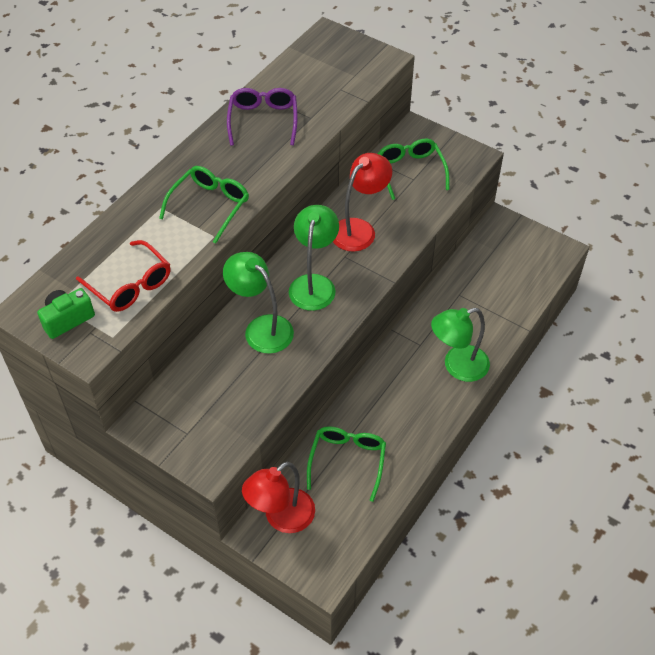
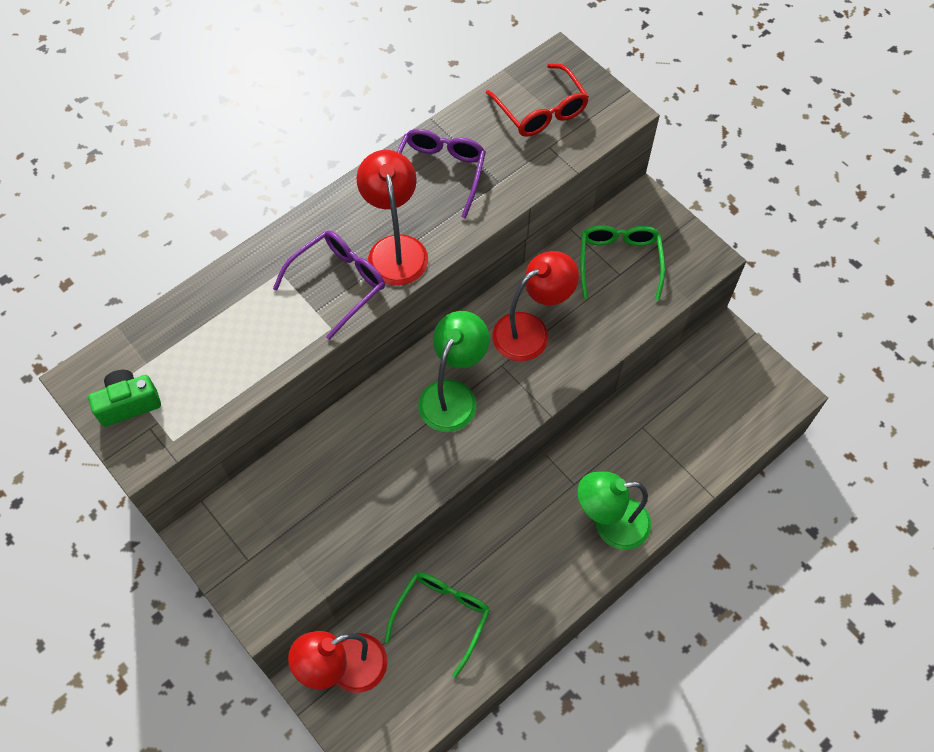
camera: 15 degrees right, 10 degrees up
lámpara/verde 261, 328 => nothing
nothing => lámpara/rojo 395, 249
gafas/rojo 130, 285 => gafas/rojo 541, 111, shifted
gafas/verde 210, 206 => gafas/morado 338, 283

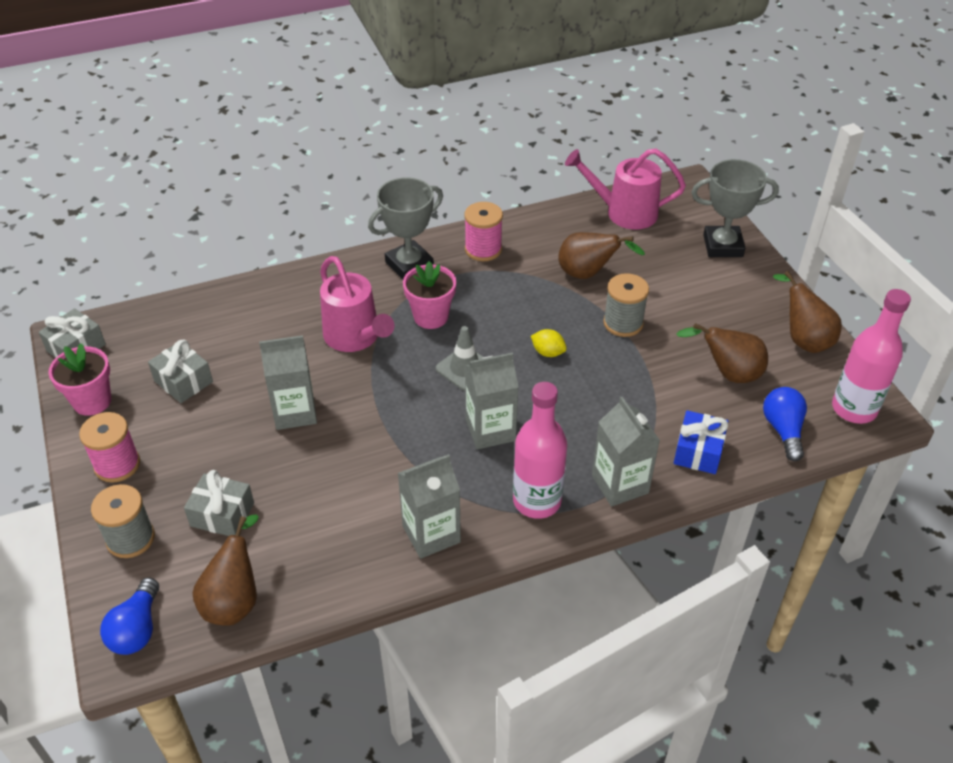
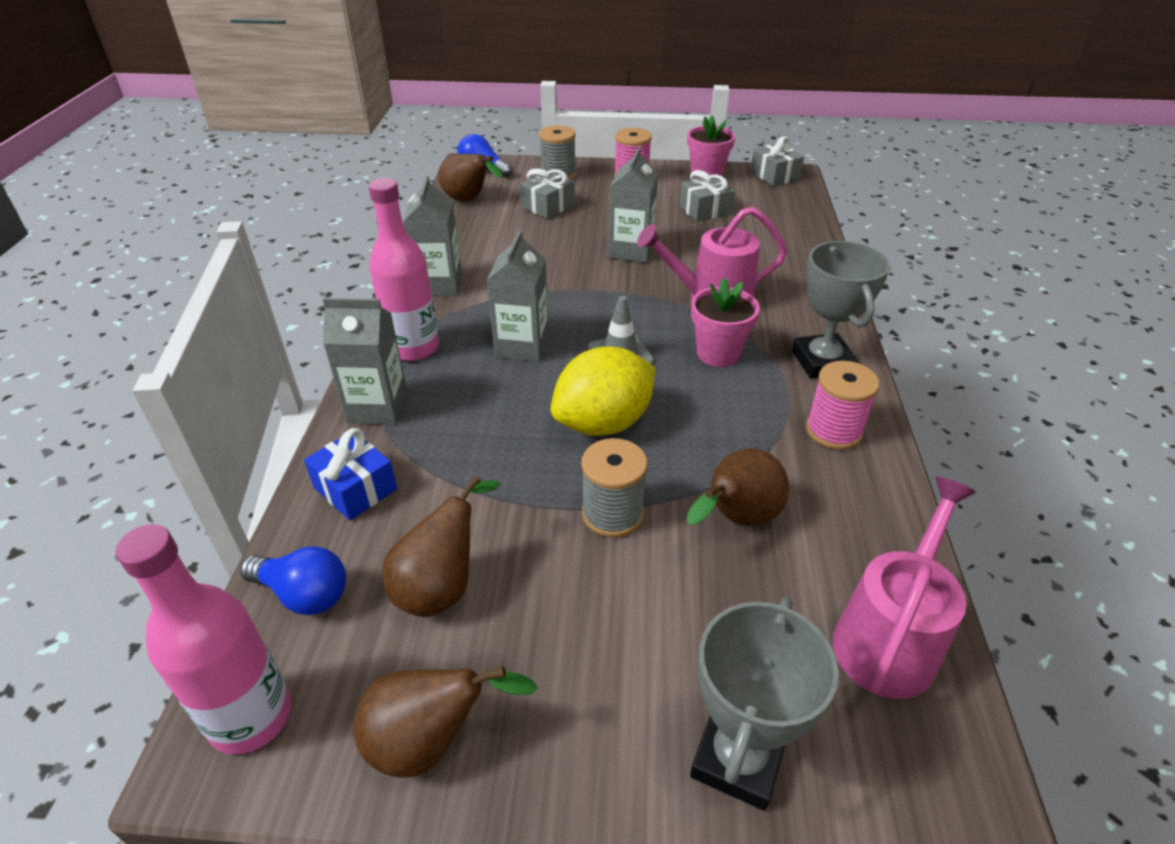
camera: 115 degrees right, 5 degrees down
limón/amarillo 548, 352 => limón/amarillo 603, 423, x2.31

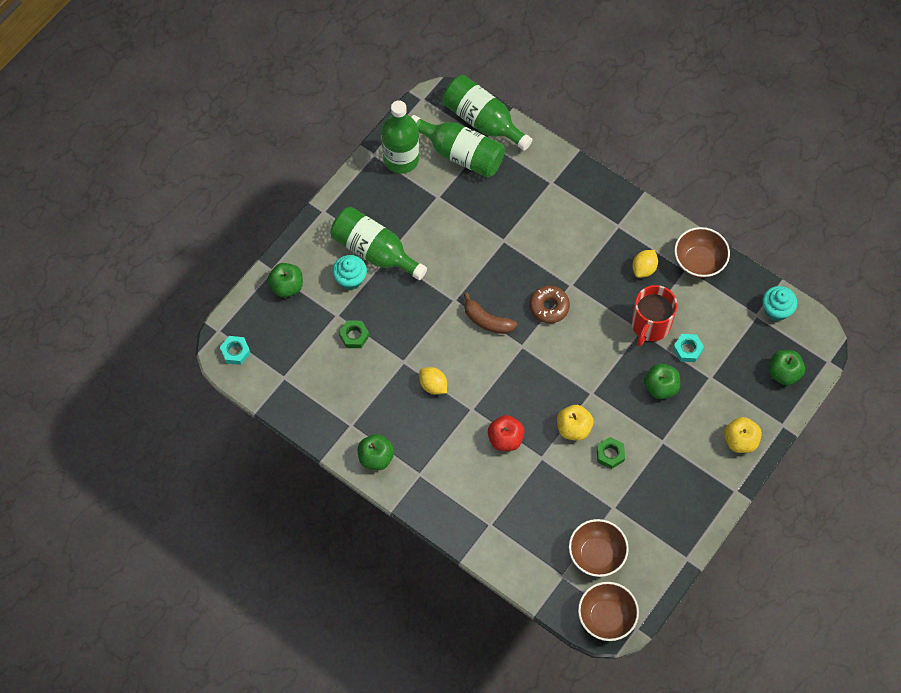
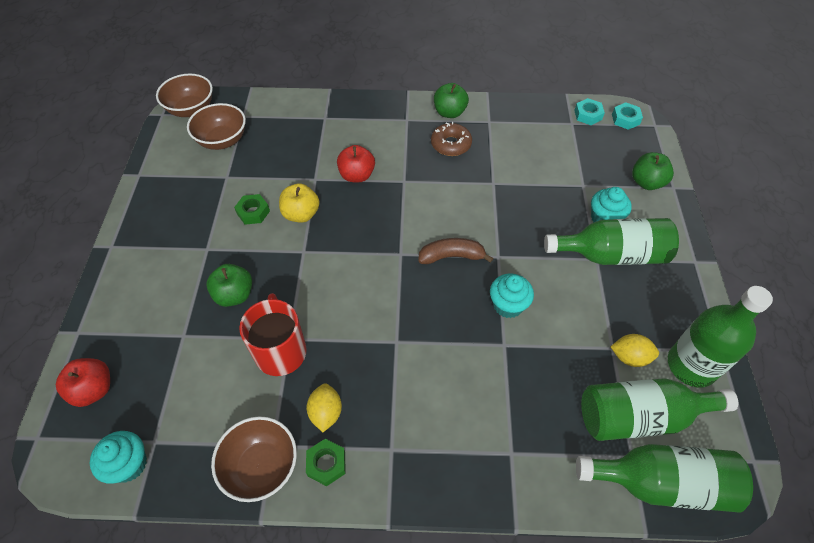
camera: 145 degrees right, 10 degrees down
manzana/amarillo 740, 441 => nothing
nothing => magdalena/turquesa 508, 305
tuerca/verde 354, 336 => tuerca/verde 326, 464, shifted
limón/amarillo 433, 385 => limón/amarillo 630, 357, shifted
rosquilla/marrón 549, 307 => rosquilla/marrón 451, 144, shifted
tuerca/turquesa 687, 349 => tuerca/turquesa 588, 115, shifted
manzana/verde 783, 373 => manzana/rojo 93, 389

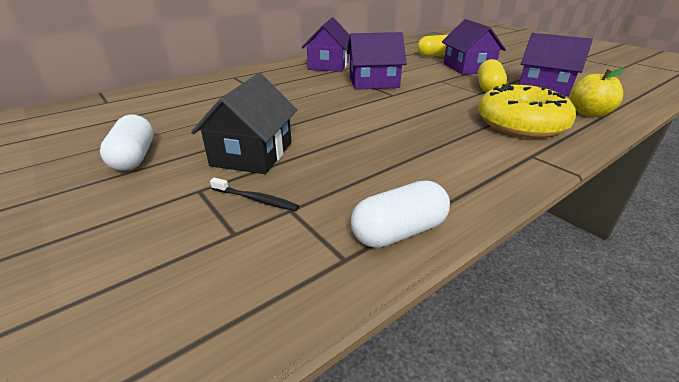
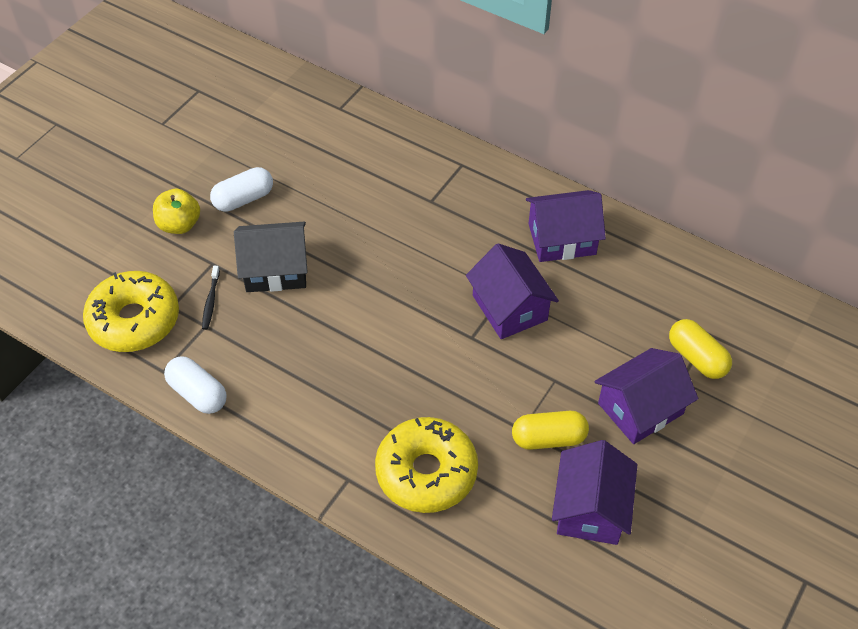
camera: 70 degrees right, 20 degrees up
nothing => rosquilla/amarillo 134, 320
manzana/amarillo 588, 113 => manzana/amarillo 179, 225, shifted

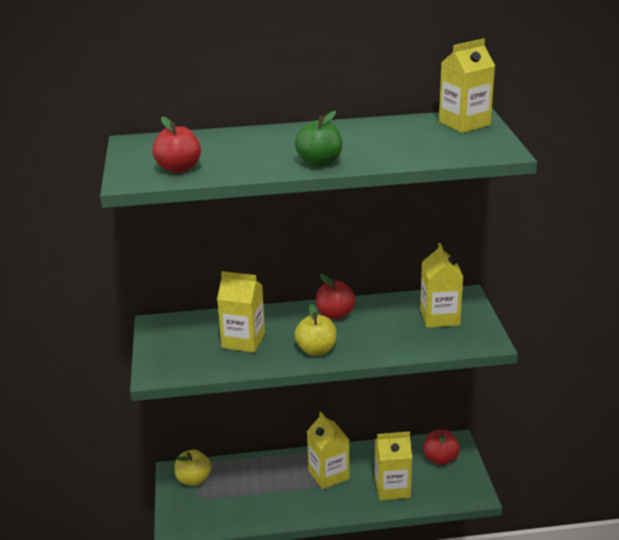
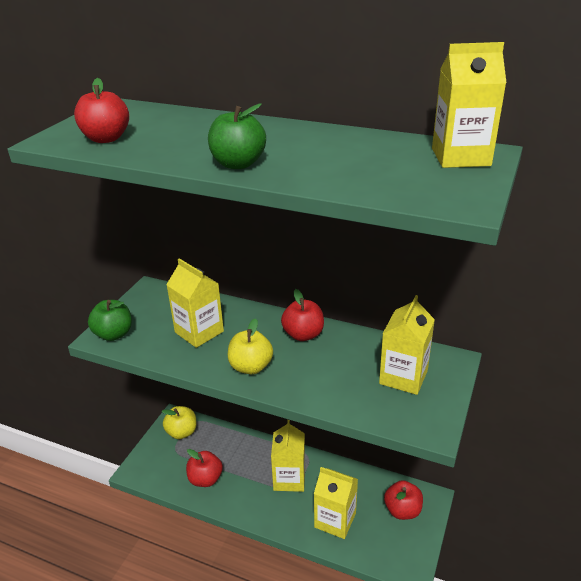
camera: 30 degrees right, 5 degrees up
nothing => manzana/verde 114, 334
nothing => manzana/rojo 205, 479

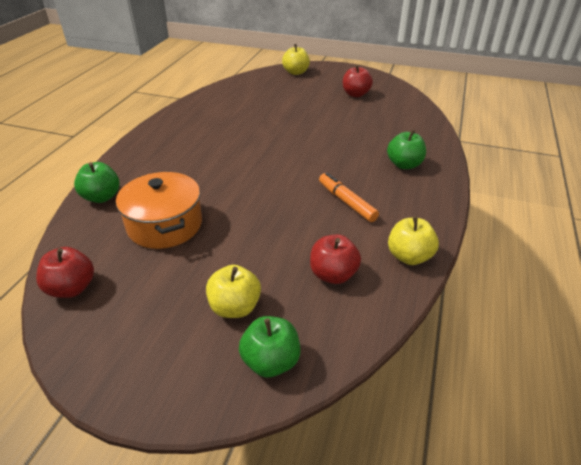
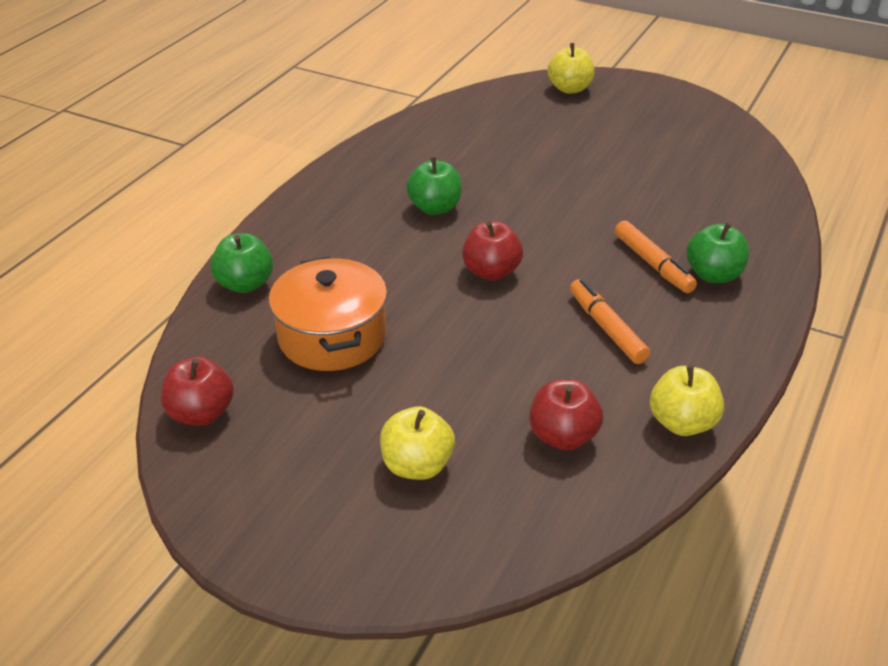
camera: 10 degrees right, 0 degrees up
nothing => rotulador/naranja 653, 264
manzana/verde 271, 361 => manzana/verde 435, 208, shifted
manzana/rojo 355, 94 => manzana/rojo 491, 271, shifted

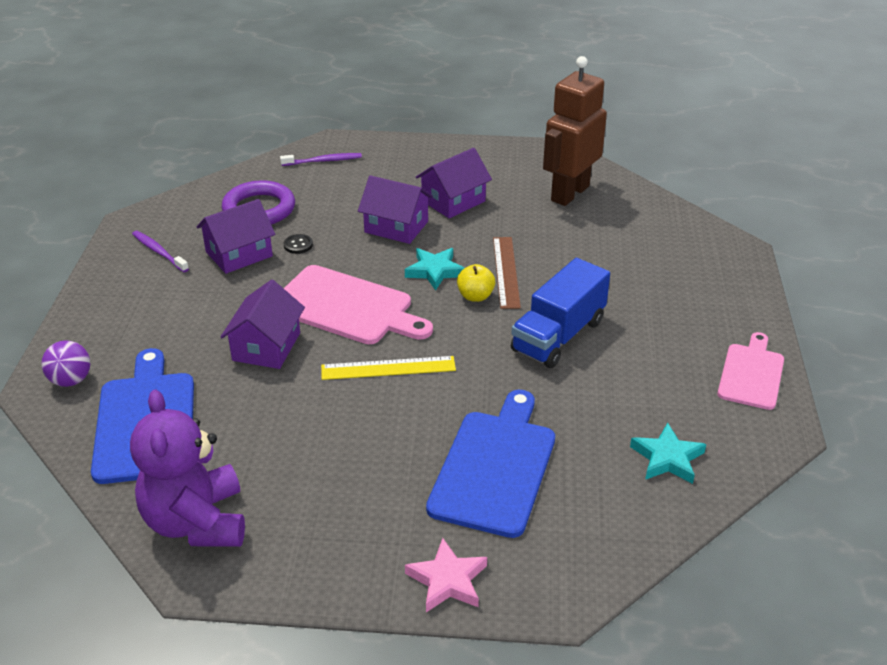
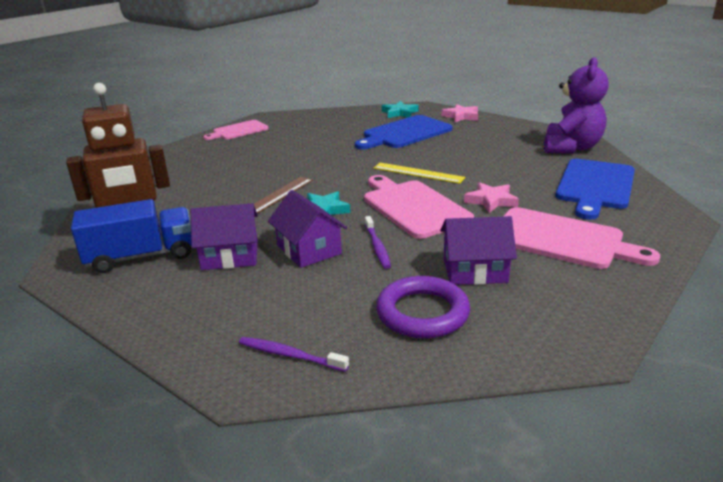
camera: 145 degrees left, 10 degrees down
pelota/morado 71, 380 => nothing
botón/negro 298, 245 => nothing
manzana/amarillo 475, 296 => nothing
nothing => tabla de cortar/rosa 561, 239
cepillo de dientes/morado 159, 252 => cepillo de dientes/morado 377, 247, shifted
camión/azul 558, 336 => camión/azul 141, 256, shifted
estrella/turquesa 667, 458 => estrella/turquesa 399, 113, shifted
casa/morado 266, 346 => estrella/rosa 491, 201

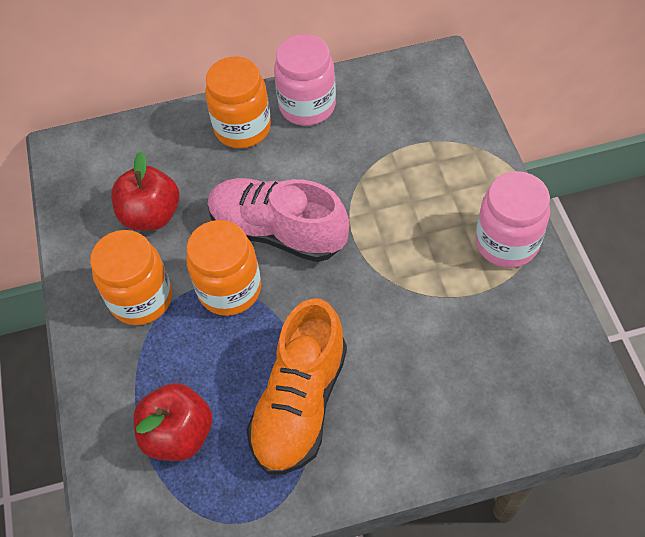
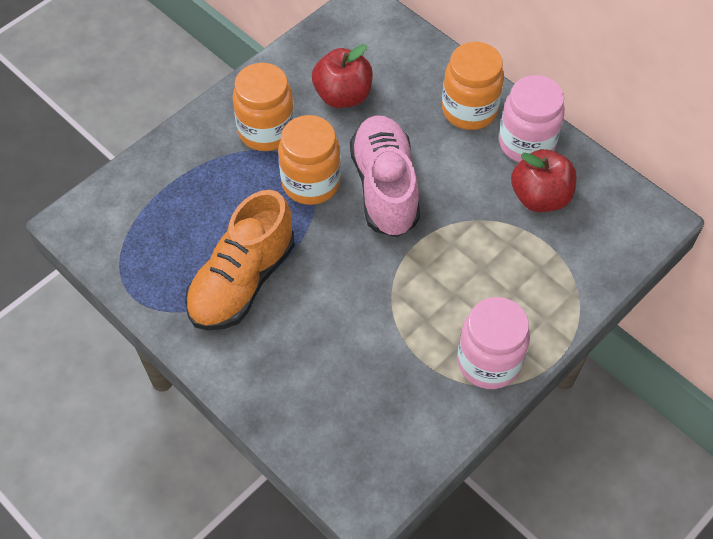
camera: 55 degrees right, 0 degrees up
manzana/rojo 178, 434 => manzana/rojo 540, 197, shifted
zapato/naranja 300, 403 => zapato/naranja 242, 281, 45 degrees counterclockwise

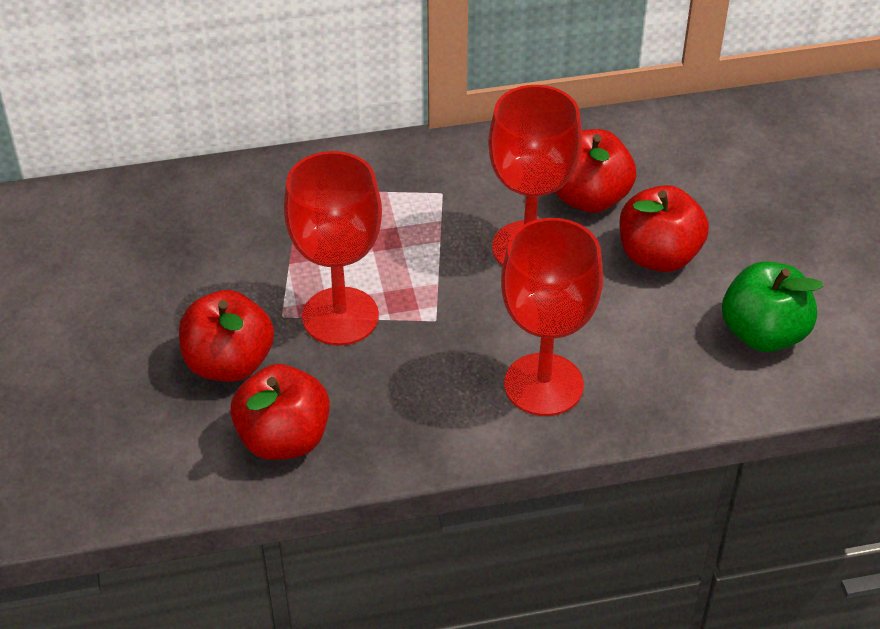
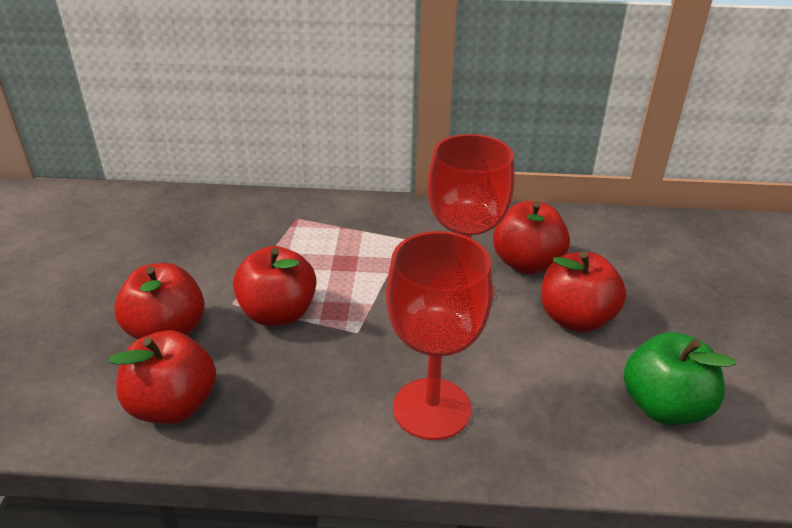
camera: 15 degrees right, 10 degrees down
copa/rojo 340, 316 => manzana/rojo 278, 313

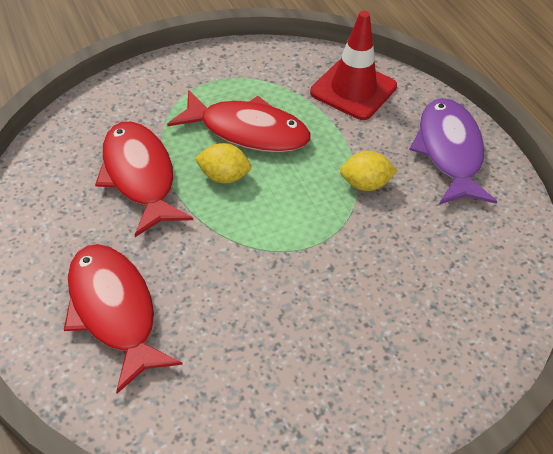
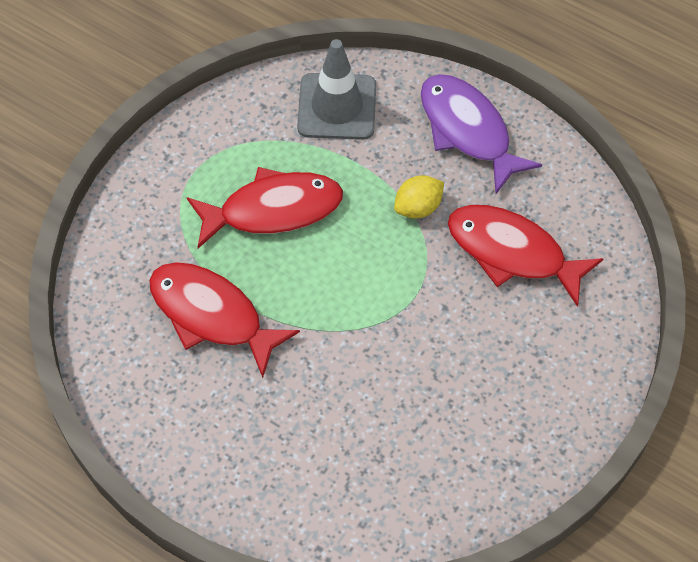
camera: 30 degrees left, 10 degrees up
limón/amarillo 224, 176 => nothing
pez/rojo 114, 311 => pez/rojo 512, 252, shifted
cono de tráfico/rojo 353, 89 => cono de tráfico/gris 337, 107

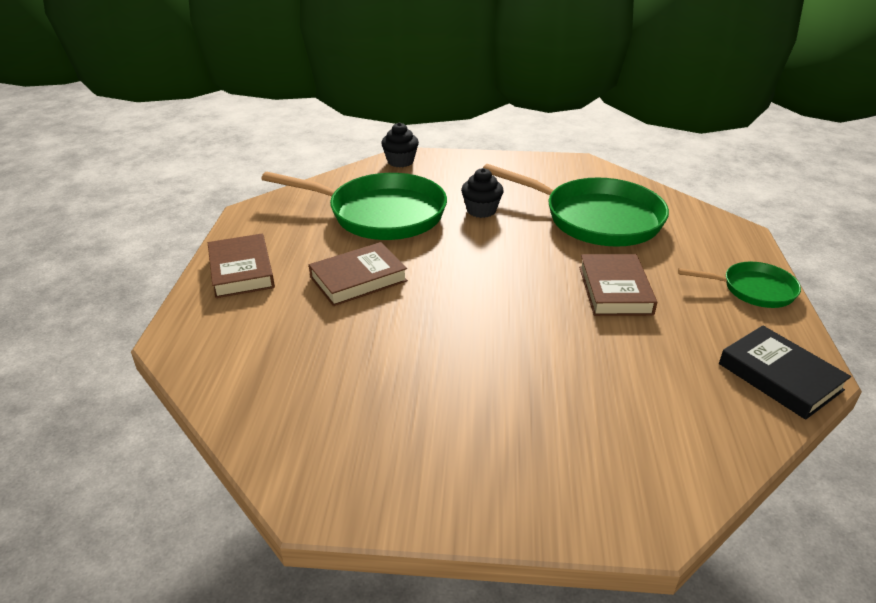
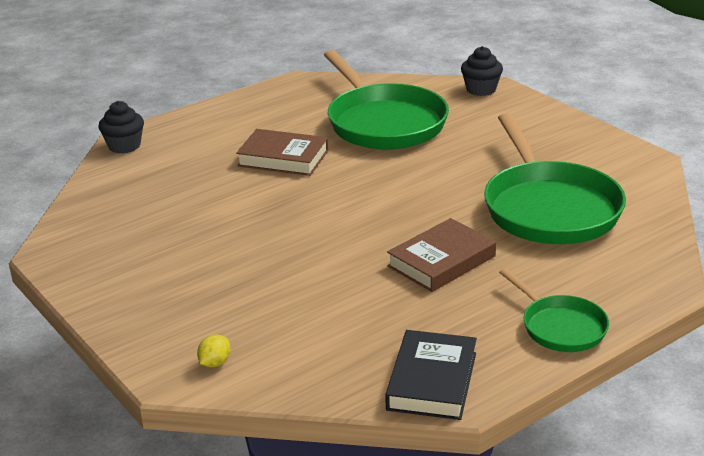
camera: 50 degrees right, 5 degrees down
libro/marrón 241, 271 => nothing
nothing => limón/amarillo 215, 363
magdalena/negro 481, 210 => magdalena/negro 124, 146, shifted

